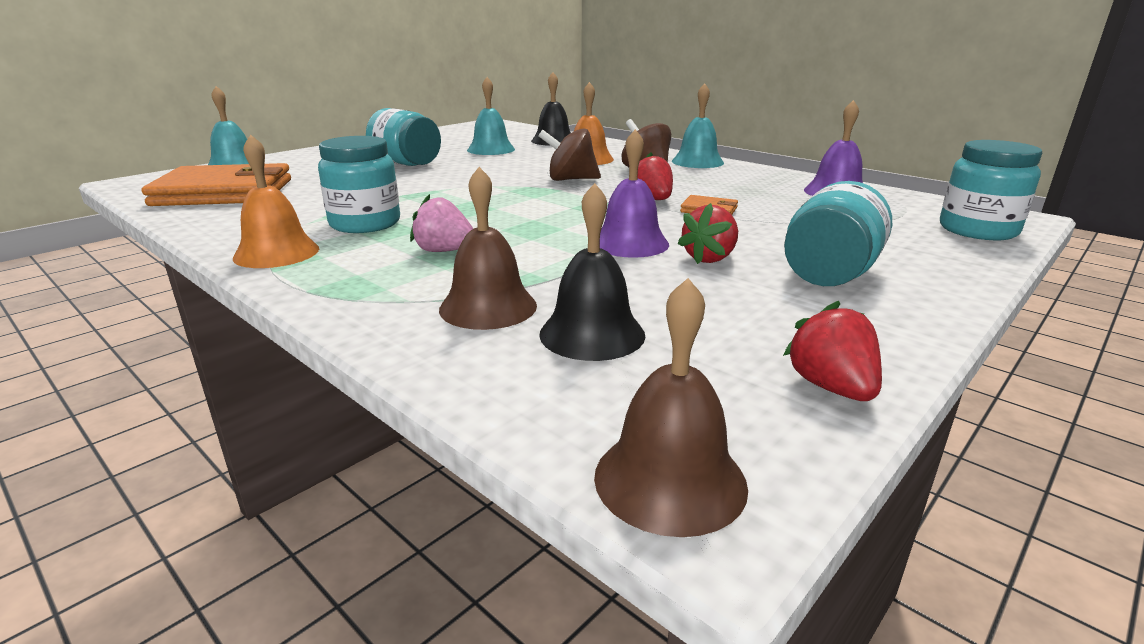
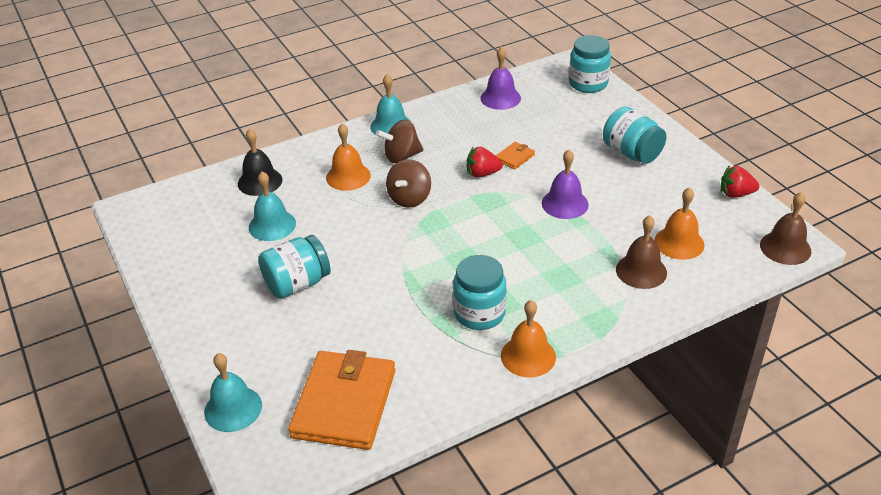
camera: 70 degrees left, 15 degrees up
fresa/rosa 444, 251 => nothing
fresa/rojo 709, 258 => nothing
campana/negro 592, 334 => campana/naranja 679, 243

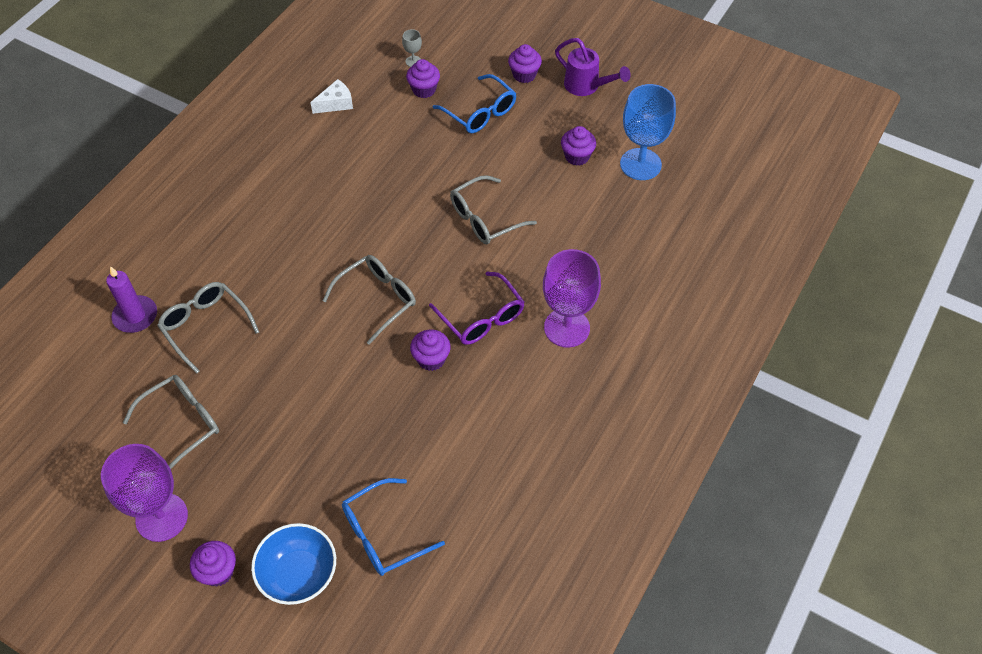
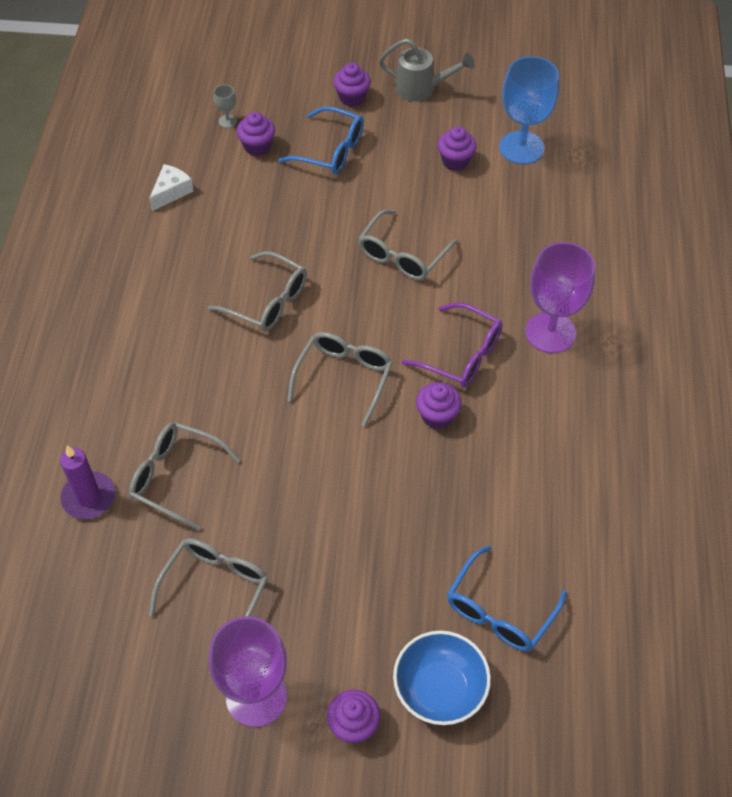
camera: 25 degrees left, 0 degrees up
nothing => gafas/gris 268, 301
regadera/morado 587, 87 => regadera/gris 422, 89

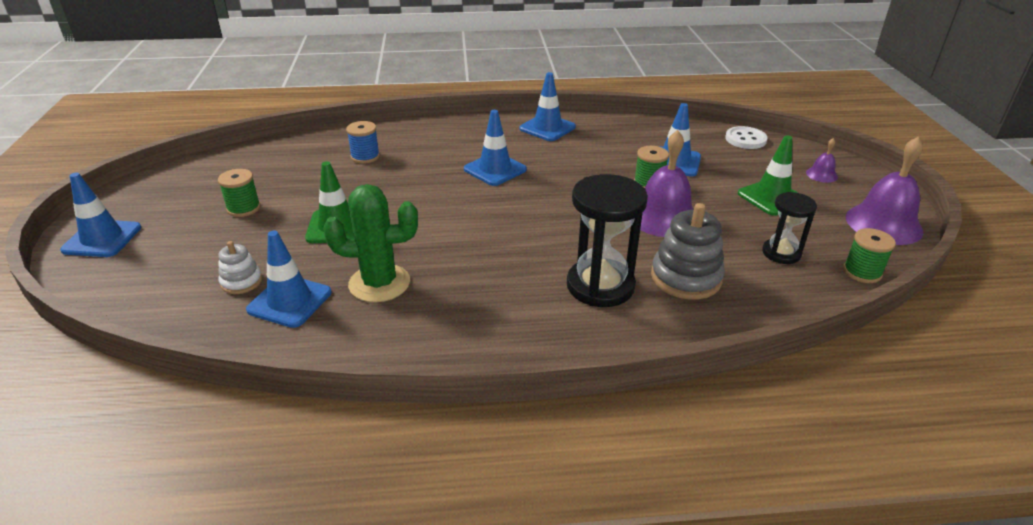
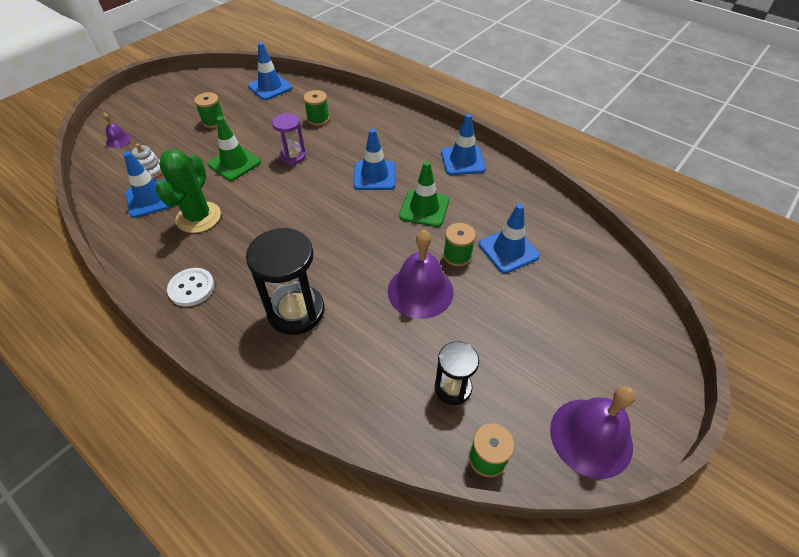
camera: 45 degrees right, 15 degrees up
juguete apilable/gris 686, 278 => nothing
nothing => reloj de arena/morado 293, 156
cono de tráfico/azul 102, 239 => cono de tráfico/azul 270, 87, shifted
botón/blanco 745, 139 => botón/blanco 191, 288, shifted
cono de tráfico/verde 772, 197 => cono de tráfico/verde 424, 208, shifted
campana/morado 821, 174 => campana/morado 118, 140, shifted
carrete/azul 365, 157 => carrete/verde 318, 119
cactus/verde 379, 283 => cactus/verde 198, 217, 60 degrees clockwise

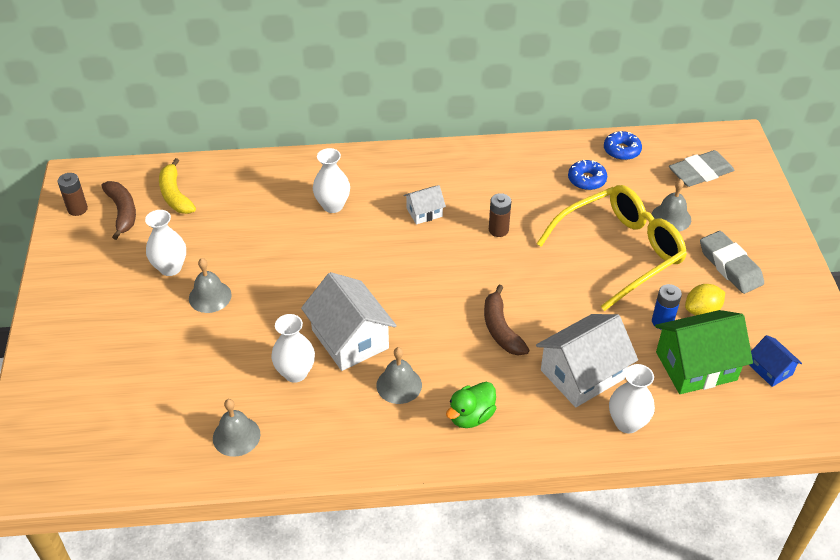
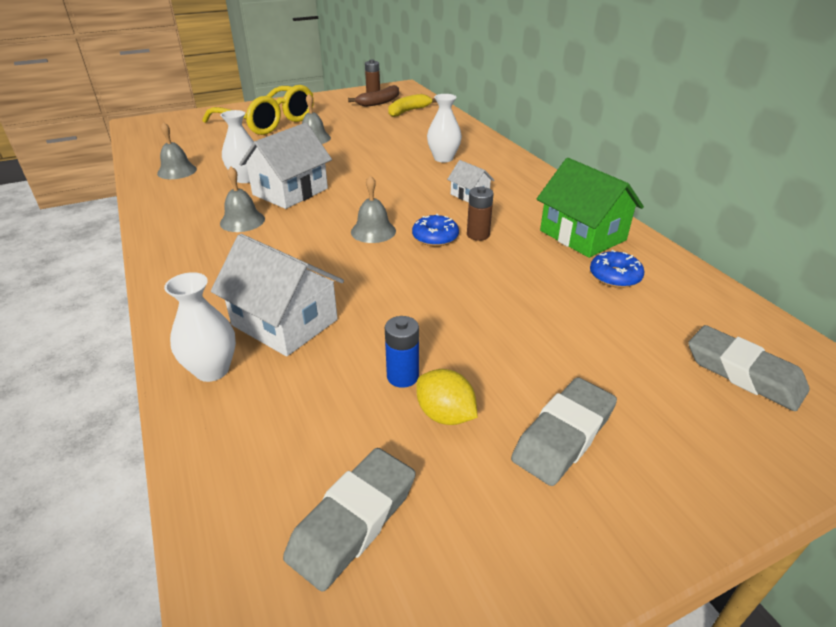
camera: 70 degrees right, 10 degrees down
florero/blanco 170, 268 => nothing
pato/verde 471, 416 => nothing
plátano/marrón 501, 329 => nothing
gafas/amarillo 620, 251 => gafas/amarillo 268, 122, shifted
rosquilla/azul 621, 150 => rosquilla/azul 435, 237, shifted
campana/gris 671, 217 => campana/gris 373, 231, shifted
casa/verde 696, 366 => casa/verde 582, 235, shifted
casa/azul 770, 369 => goma de borrar/gris 353, 521

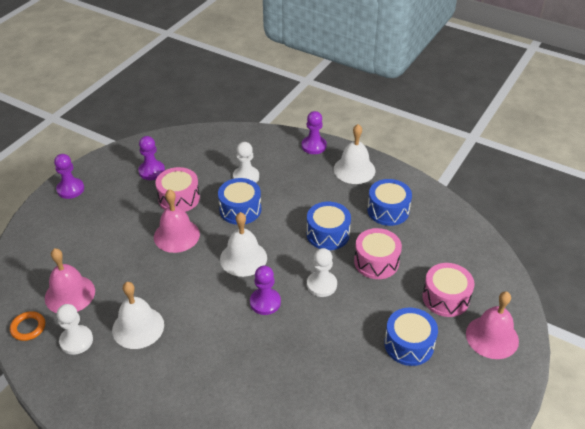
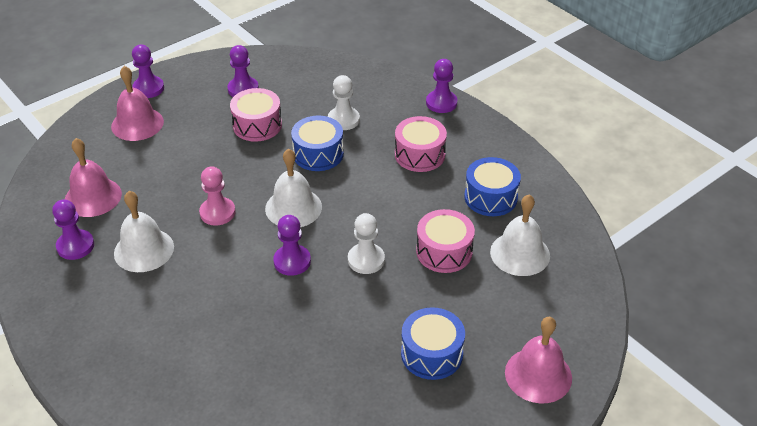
camera: 20 degrees right, 0 degrees up
anillo/naranja 28, 327 => nothing
tambor/azul 328, 234 => nothing
nothing => peón/rosa 217, 212
campana/rosa 176, 235 => campana/rosa 137, 124, shifted
campana/blanco 354, 169 => campana/blanco 520, 253, shifted
tambor/rosa 446, 298 => tambor/rosa 419, 154, shifted
peón/blanco 76, 341 => peón/morado 75, 246

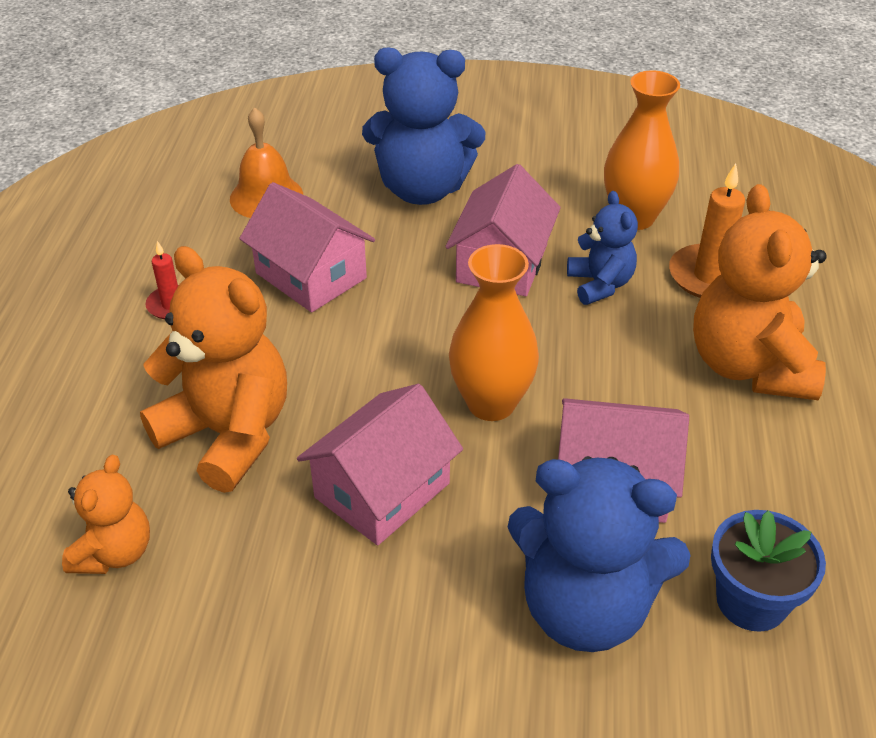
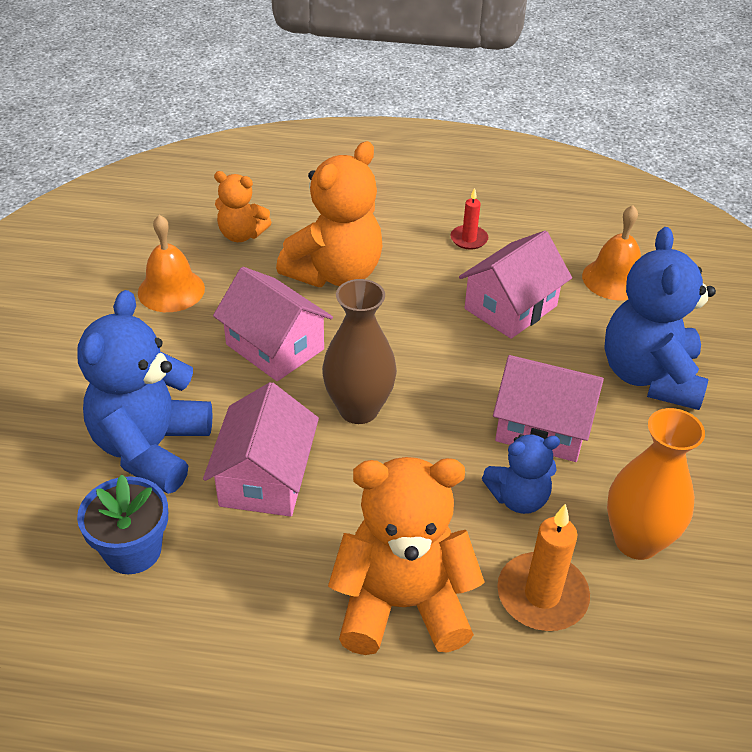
camera: 90 degrees right, 0 degrees up
nothing => campana/naranja 171, 290
florero/naranja 491, 403 => florero/marrón 358, 409

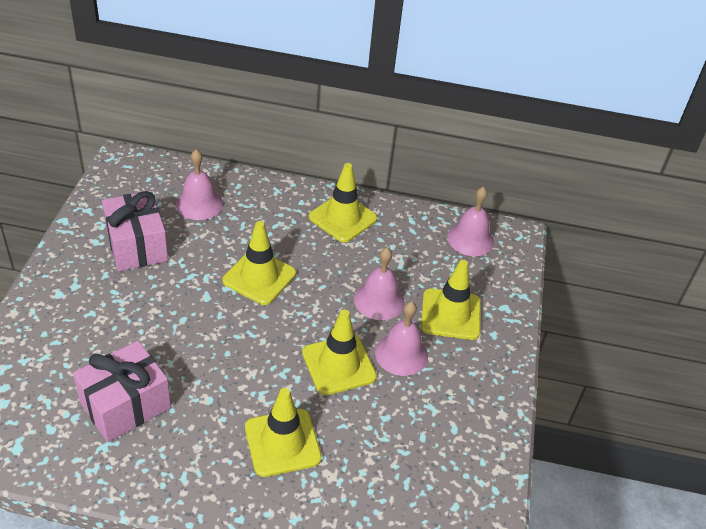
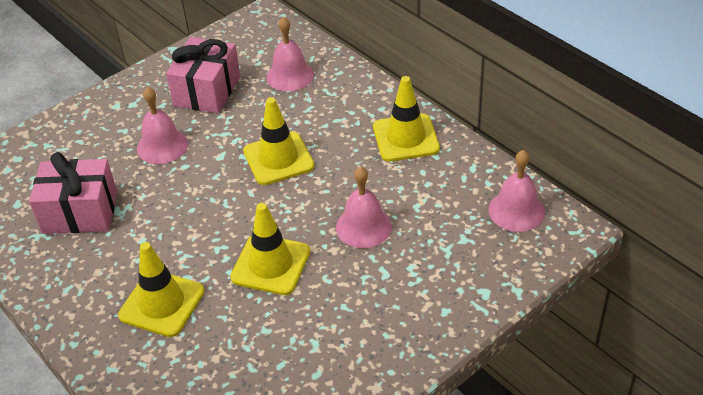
camera: 45 degrees right, 0 degrees up
cono de tráfico/amarillo 450, 314 => nothing
campana/rosa 401, 354 => campana/rosa 162, 146, shifted

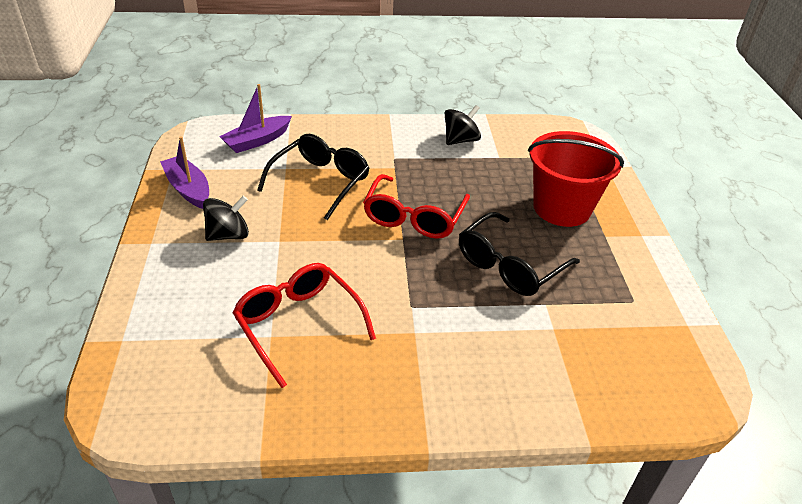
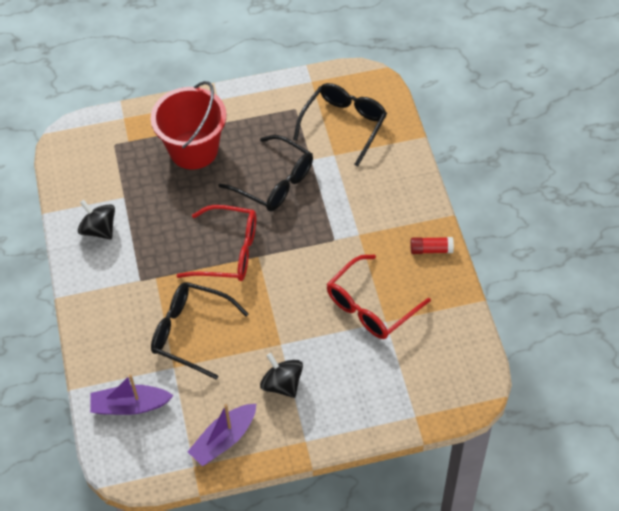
camera: 95 degrees left, 15 degrees up
nothing => gafas/negro 343, 125
nothing => barra de pegamento/rojo 431, 249
barco/morado 257, 141 => barco/morado 130, 405, 135 degrees clockwise

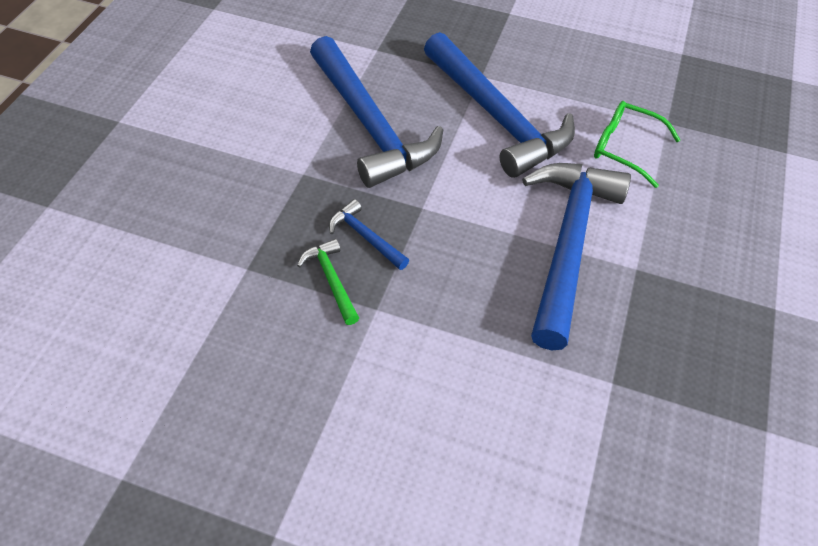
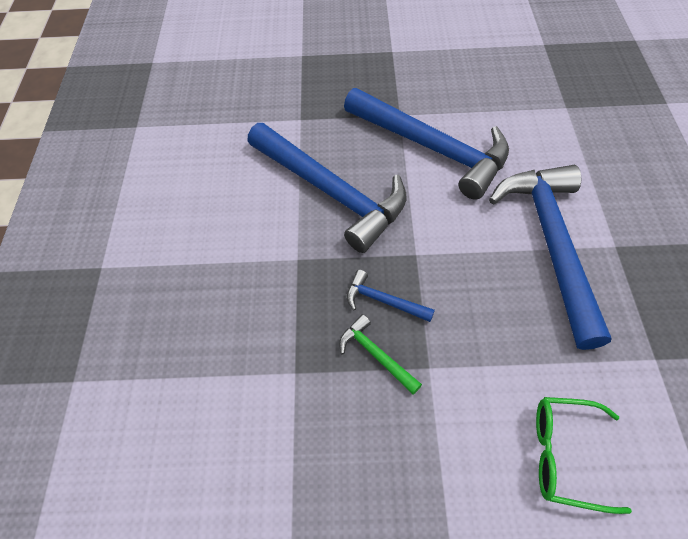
camera: 15 degrees left, 5 degrees up
gafas/verde 624, 148 => gafas/verde 564, 455, shifted

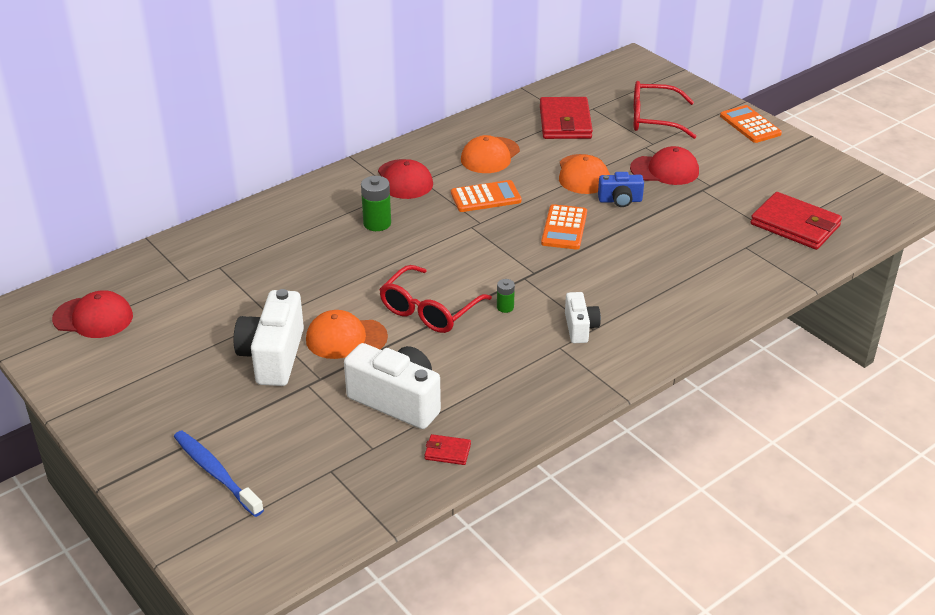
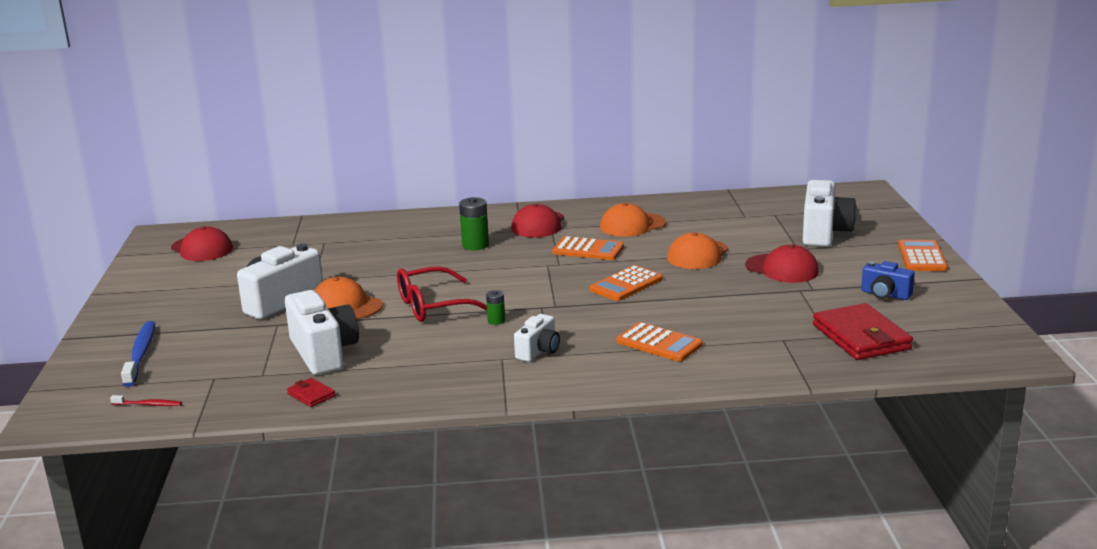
camera: 35 degrees right, 15 degrees down
cartera/rojo 565, 122 => nothing
nothing => cepillo de dientes/rojo 148, 405
nothing => calculadora/naranja 659, 343
cámara/azul 620, 200 => cámara/azul 885, 294, shifted
gafas/rojo 653, 119 => cámara/blanco 824, 233

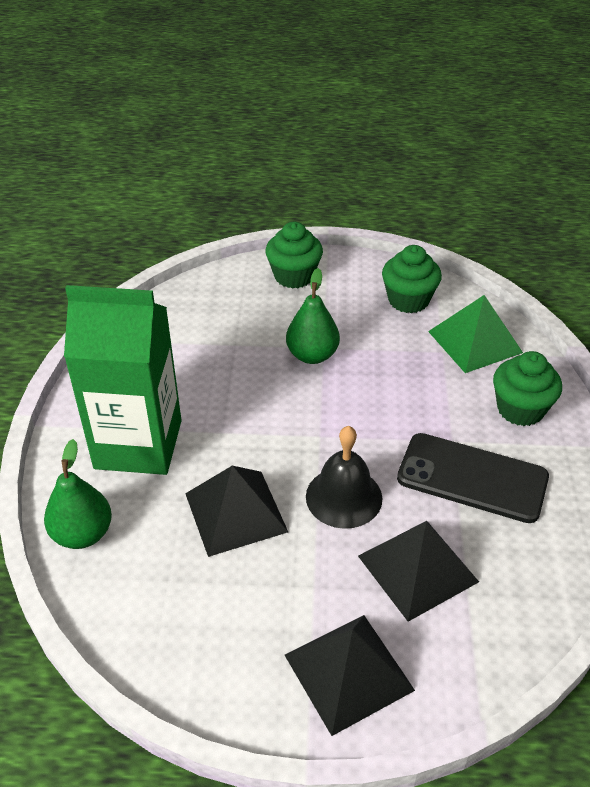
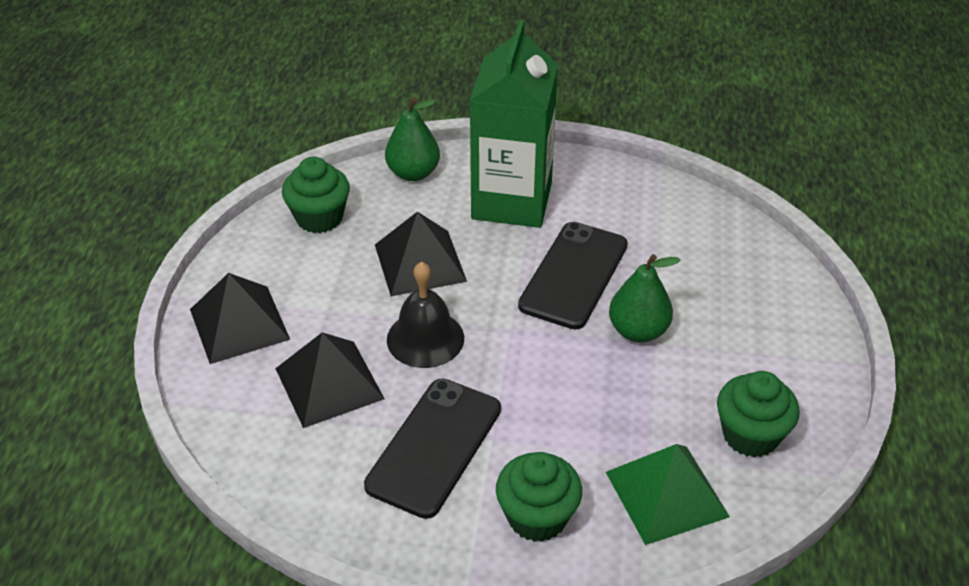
camera: 95 degrees right, 0 degrees up
nothing => móvil/negro 574, 275
magdalena/verde 294, 276 => magdalena/verde 319, 218, shifted

